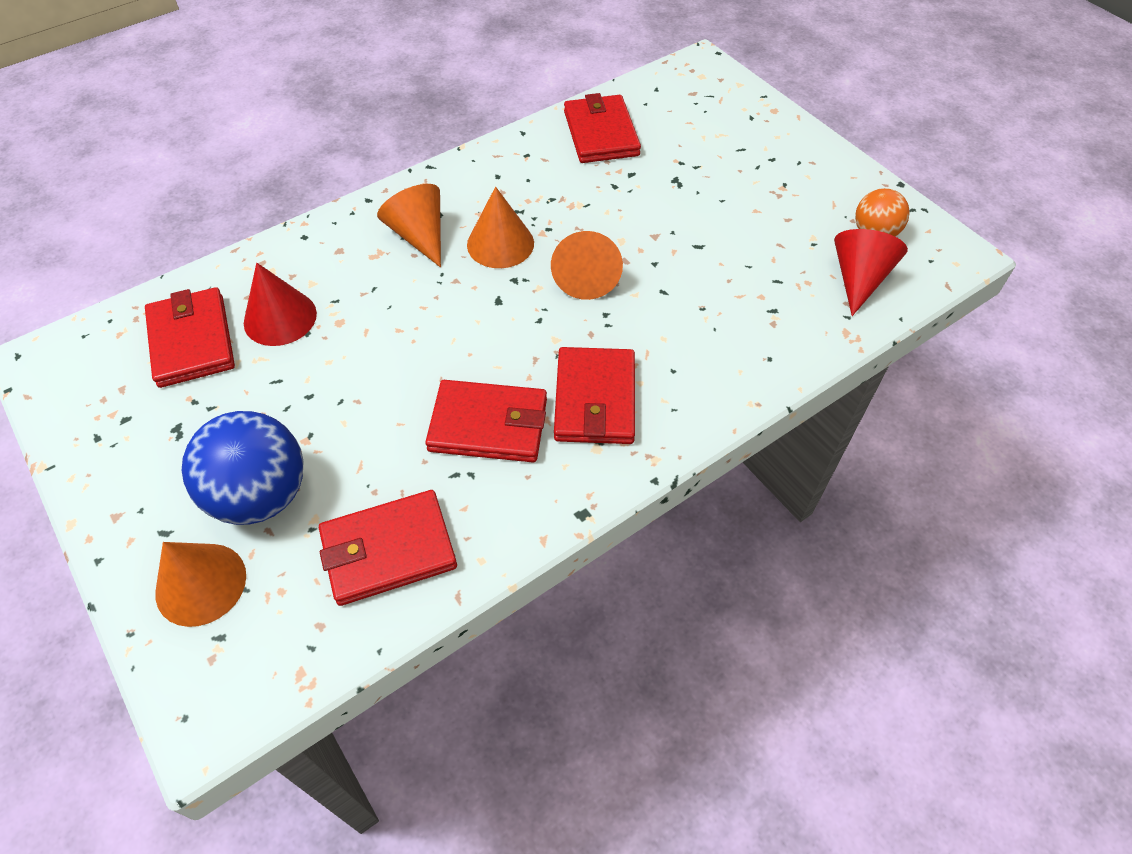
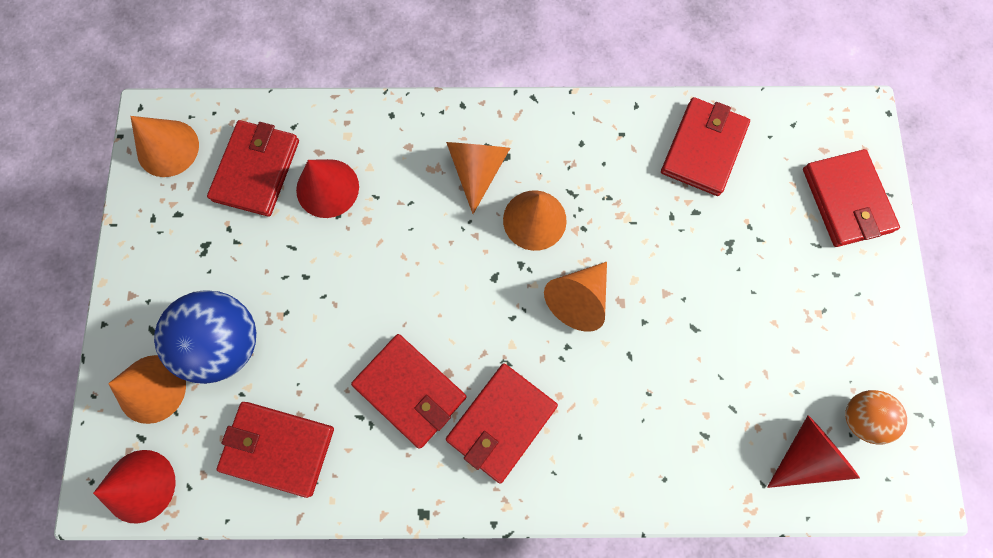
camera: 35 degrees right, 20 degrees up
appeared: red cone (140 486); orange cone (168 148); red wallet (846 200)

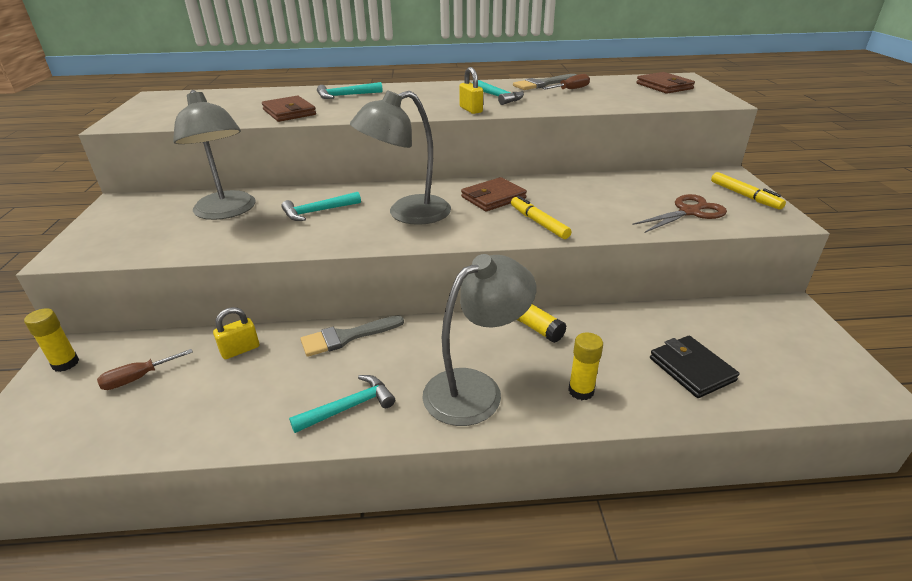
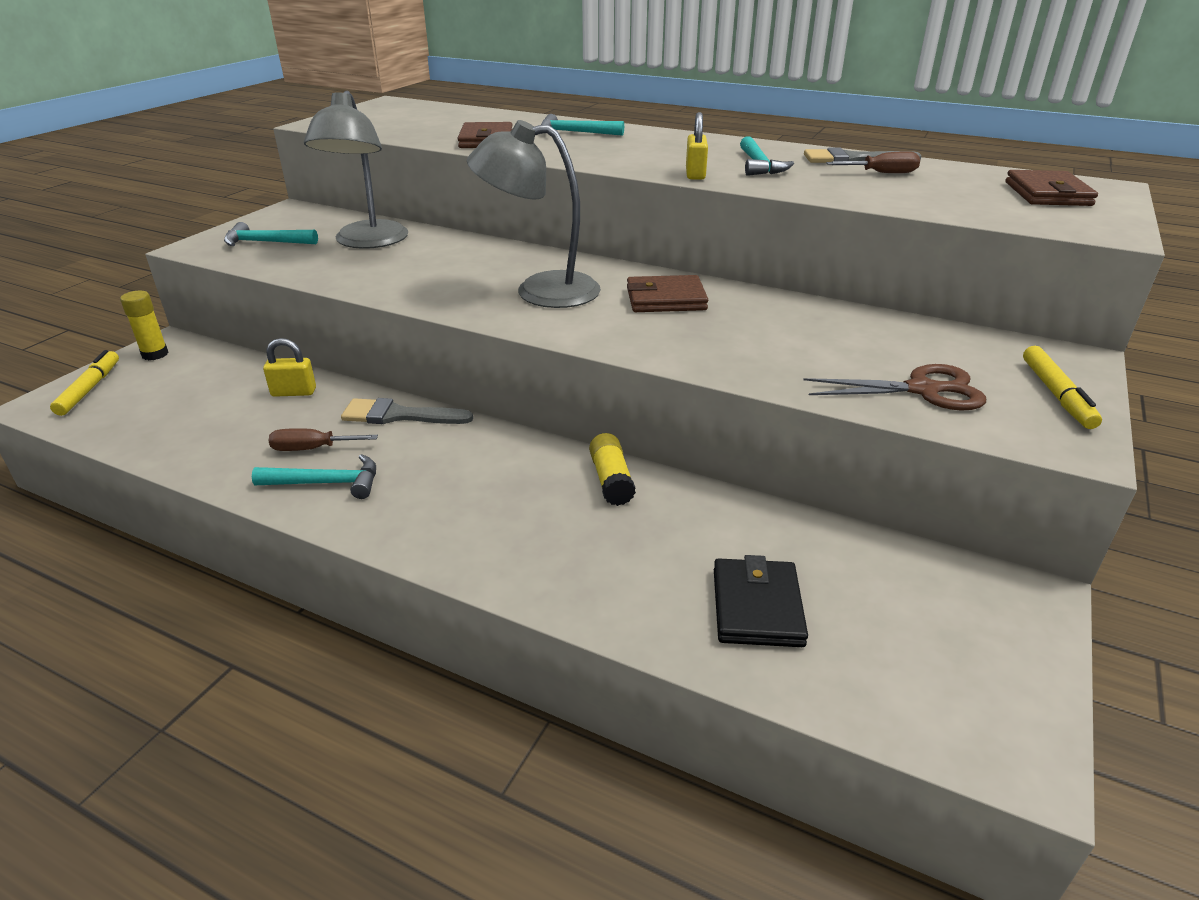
camera: 30 degrees right, 0 degrees up
missing: grey lamp (476 388); yellow glue stick (581 391)
relocated: brown screwdriver (138 378) to (312 449); turquoise hammer (318 212) to (265 242); yellow marker (538 223) to (89 389)

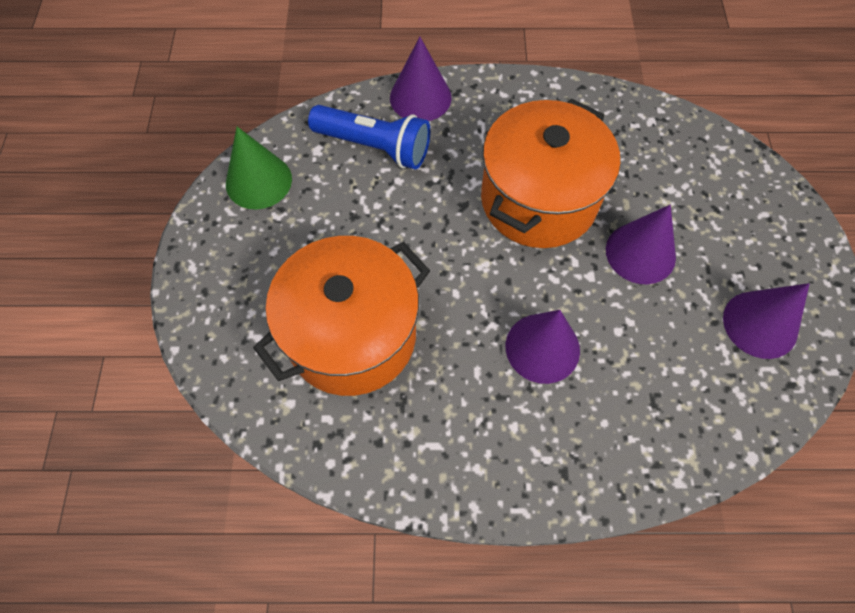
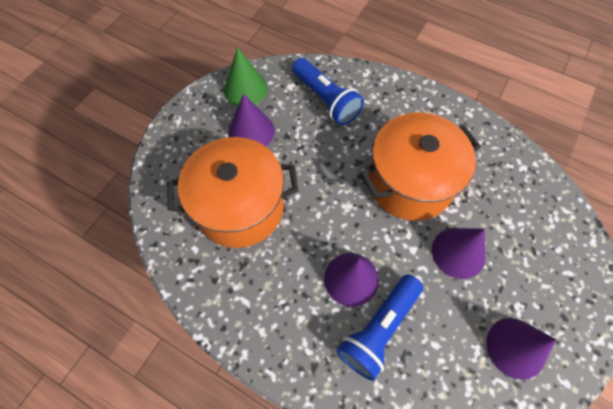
camera: 30 degrees right, 0 degrees up
appeared: blue flashlight (378 329)
relocated: purple cone (420 97) to (251 131)

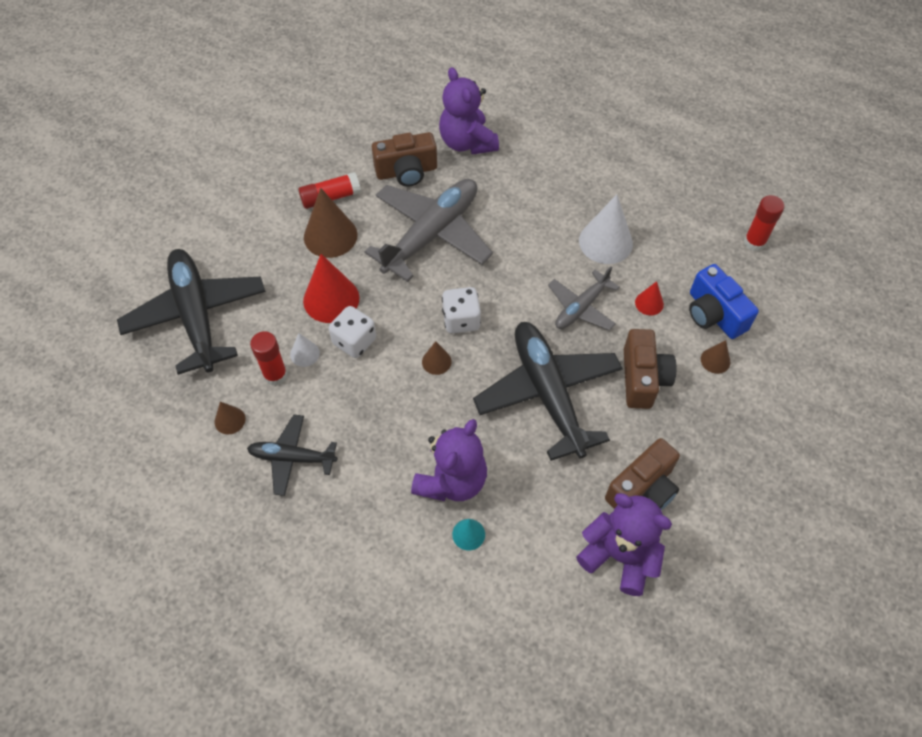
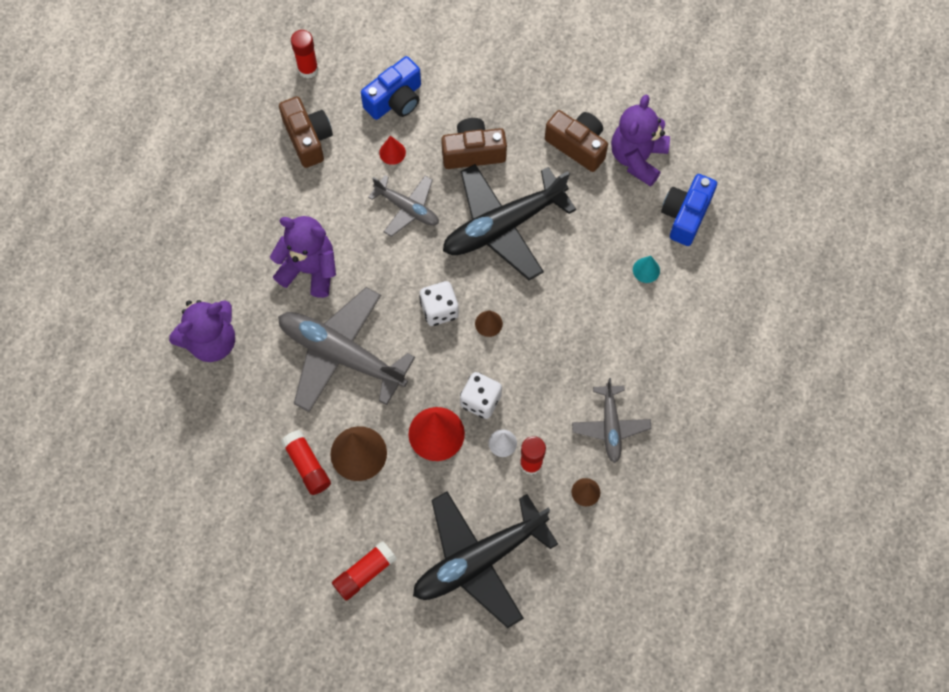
camera: 100 degrees left, 10 degrees up
missing: white cone (605 242); brown cone (715 360)
appeared: red glue stick (364 573); blue camera (685 215)
relocated: brown camera (406 171) to (308 138); purple teddy bear (451 480) to (309 269)
colour: black plane (292 458) to grey plane (610 426)

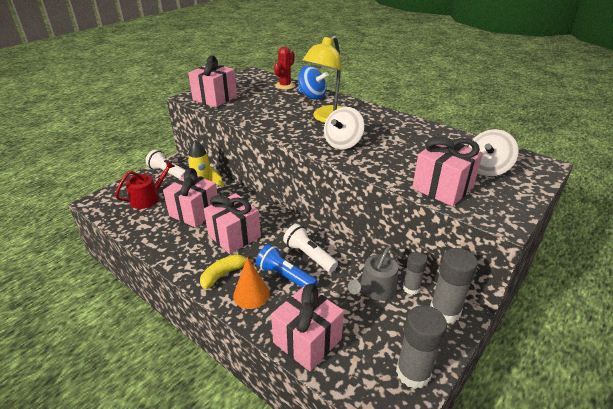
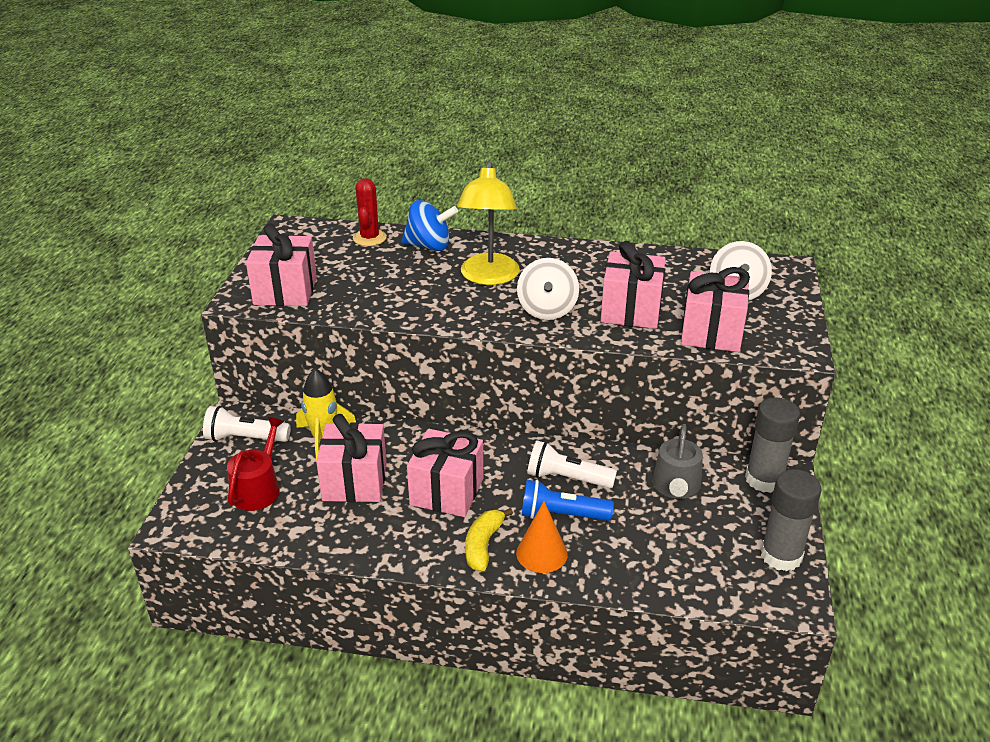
camera: 30 degrees left, 0 degrees up
missing: grey glue stick (411 288)
relocated: pink gift (307 340) to (631 311)

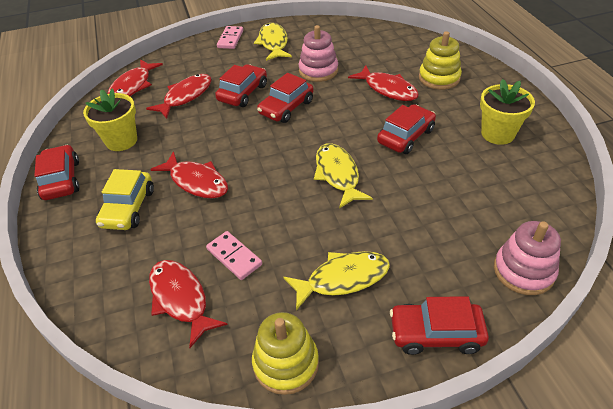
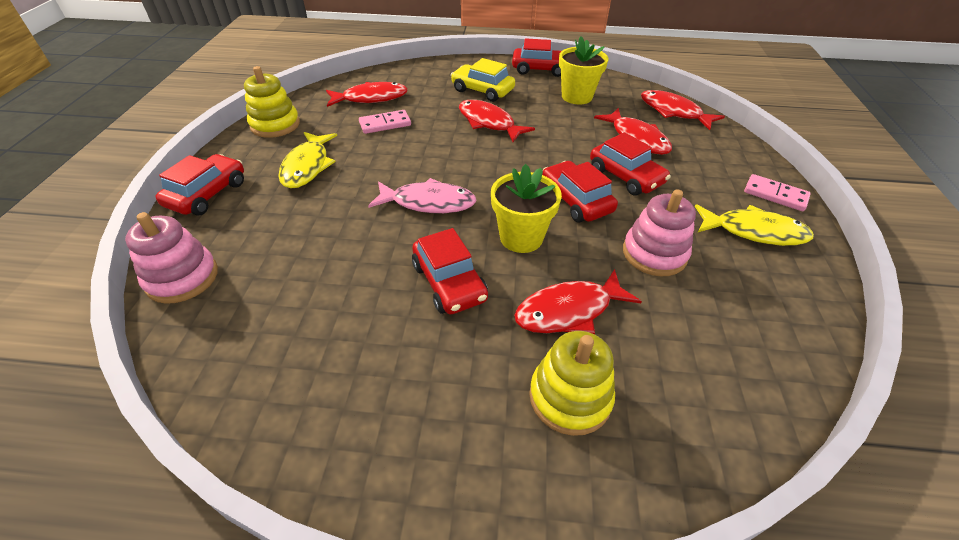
camera: 110 degrees right, 0 degrees up
relocated: yellow flower pot (497 134) to (521 237)
colour: yellow fish (338 175) to pink fish (428 203)
spun: red fish (196 182) = (488 123) 75 degrees clockwise

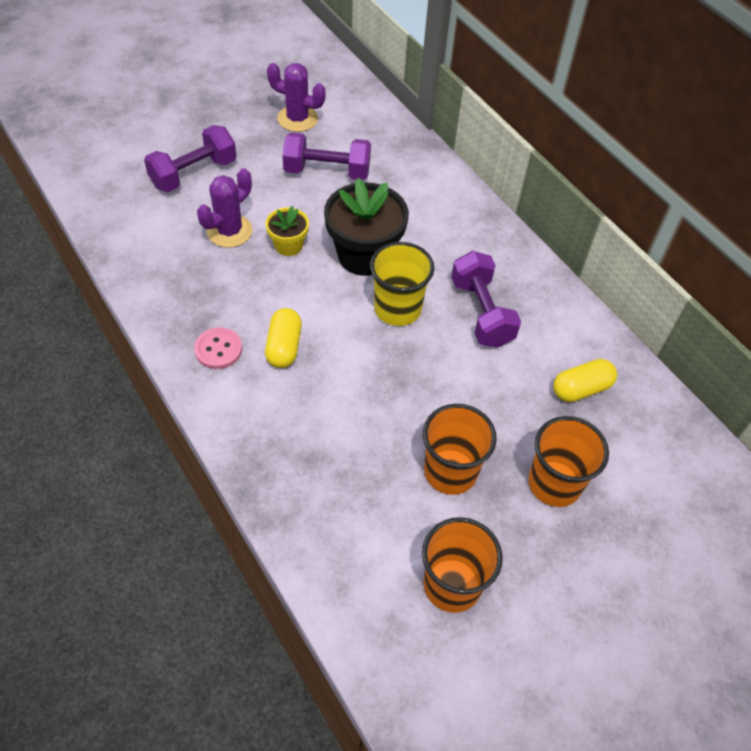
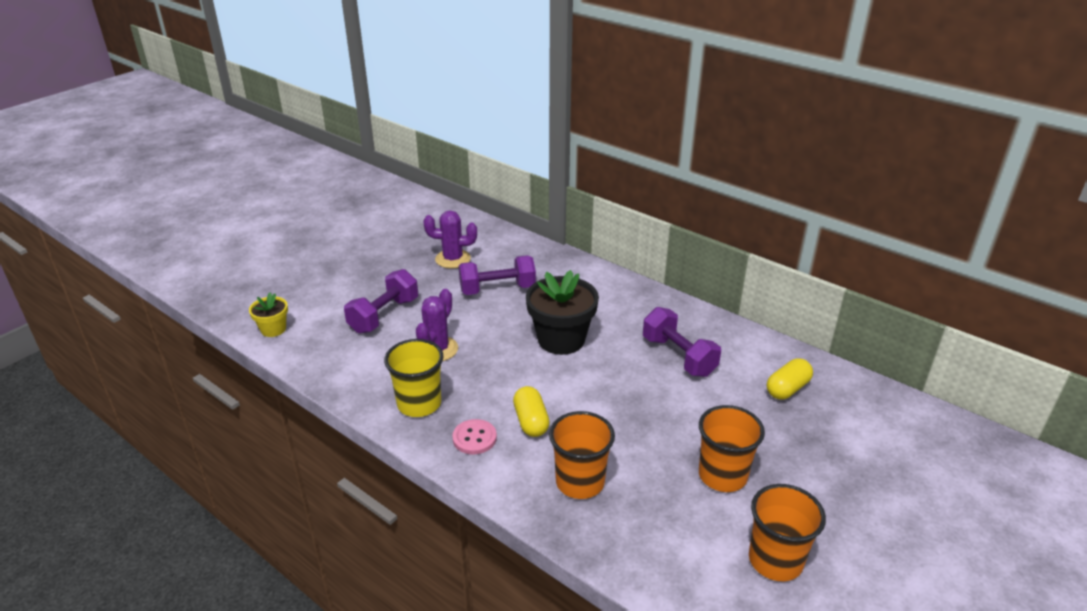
camera: 15 degrees left, 20 degrees down
relocated: yellow flower pot (288 245) to (273 329); yellow cup (397 309) to (419 404); orange cup (554 483) to (580 482)

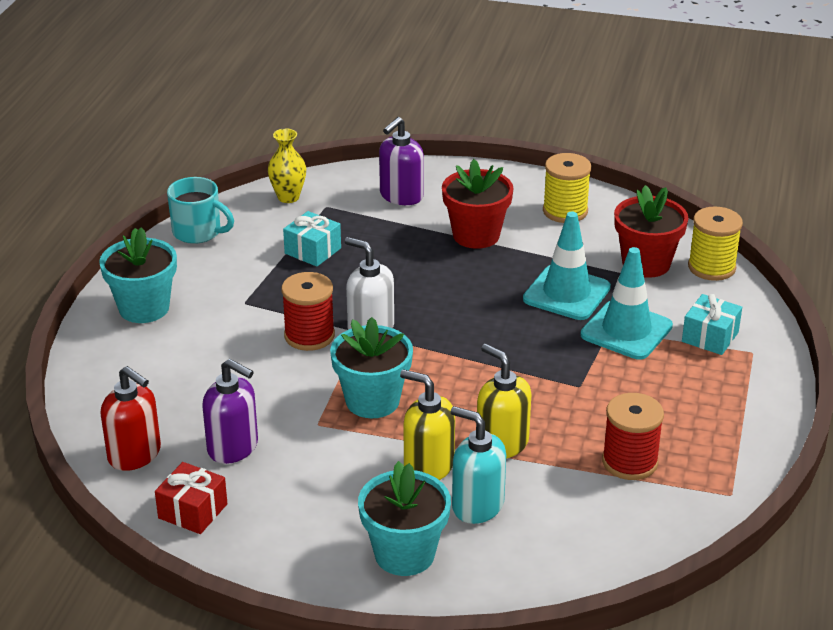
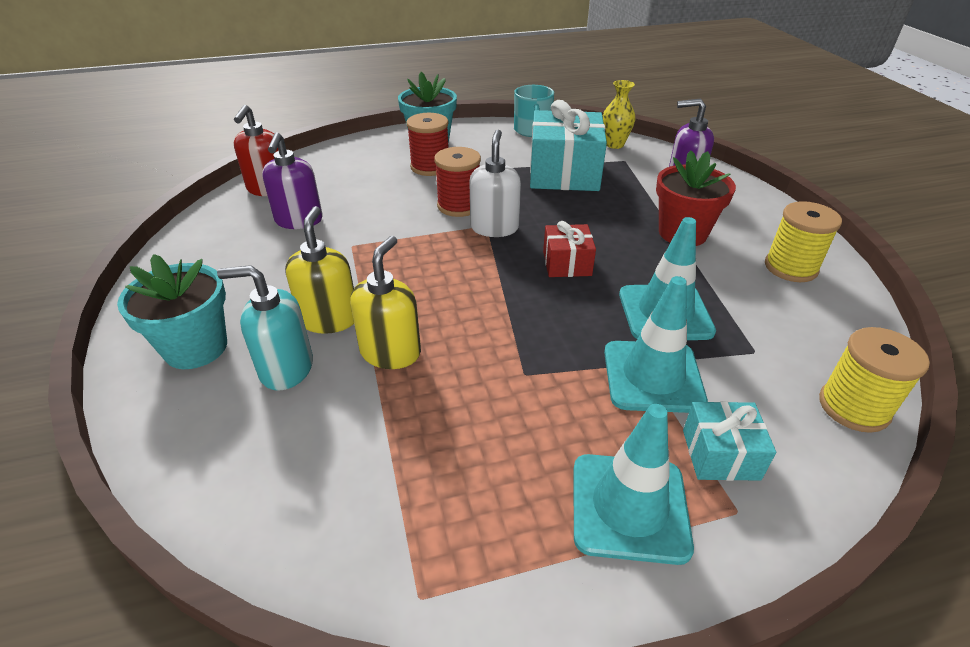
camera: 60 degrees right, 5 degrees up
missing: turquoise flower pot (372 401); red flower pot (646 263)
appeared: turquoise traffic cone (629 507)
relocated: red gift (193 511) to (567 263); red spool (629 462) to (430 167)
spun: turquoise soap dispenser (477 505) = (286 369) 90 degrees counterclockwise
size: turquoise gift (312 251) = (564 173) x1.94

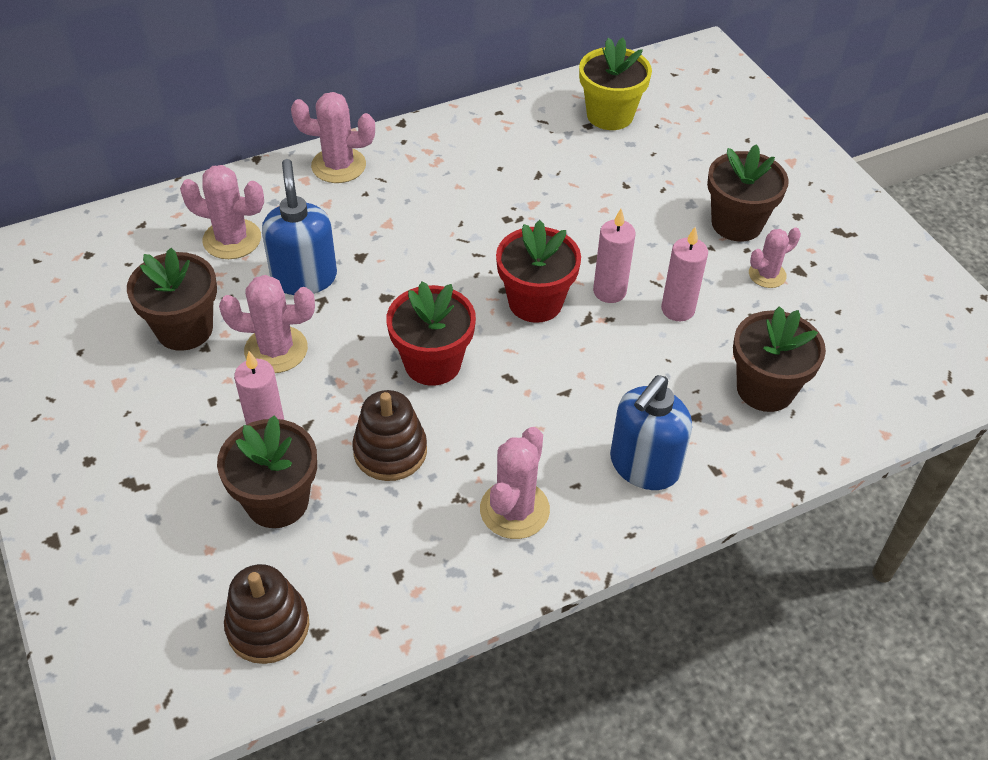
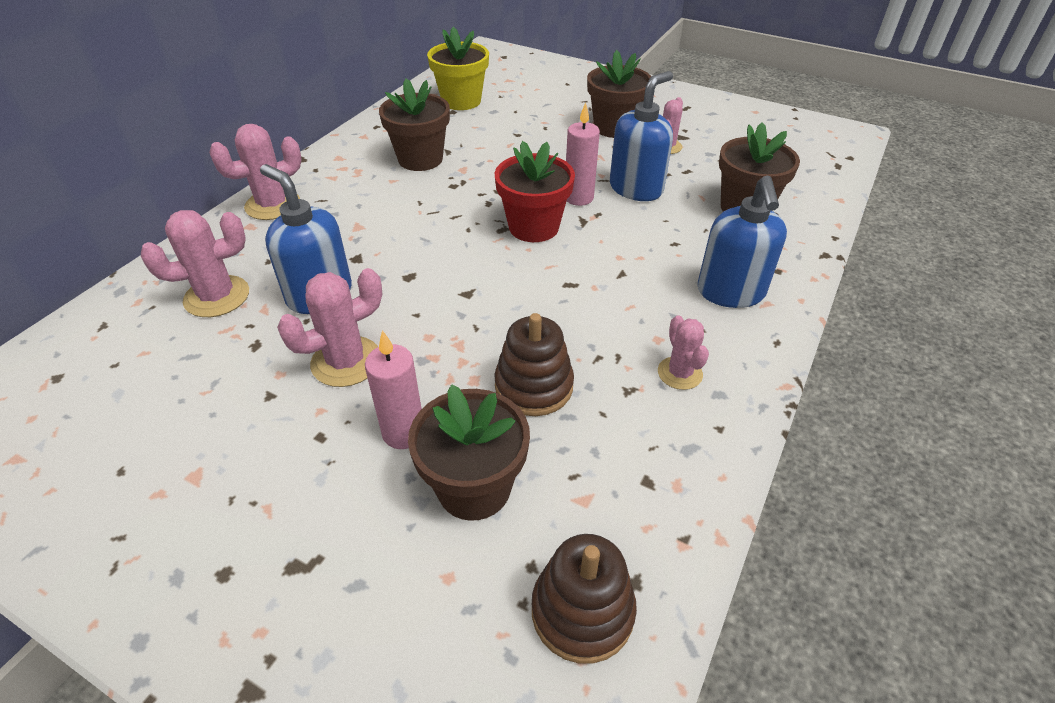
camera: 35 degrees left, 5 degrees down
missing: red flower pot (432 363)
relocated: brown flower pot (184 329) to (420 159)
exchanged: pink candle (677 309) to blue soap dispenser (636 188)
size: pink cactus (514 510) = (680 373) x0.64

